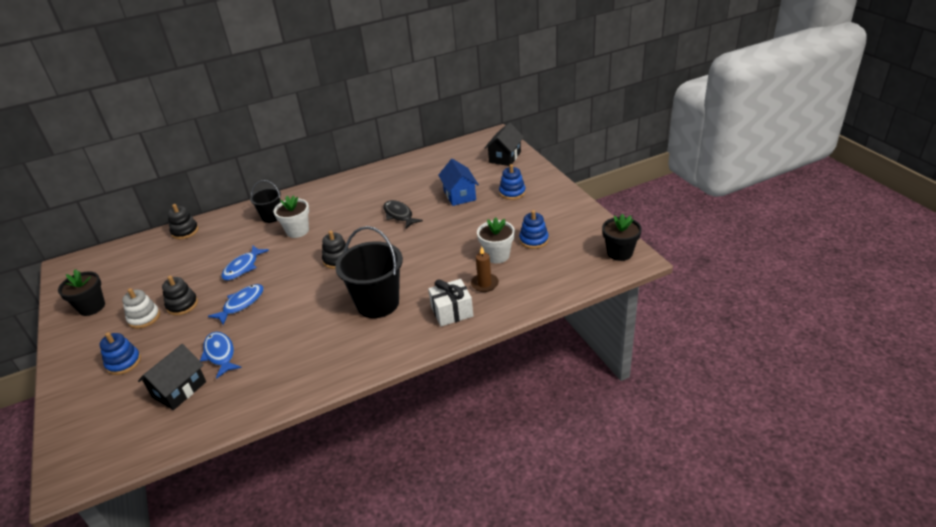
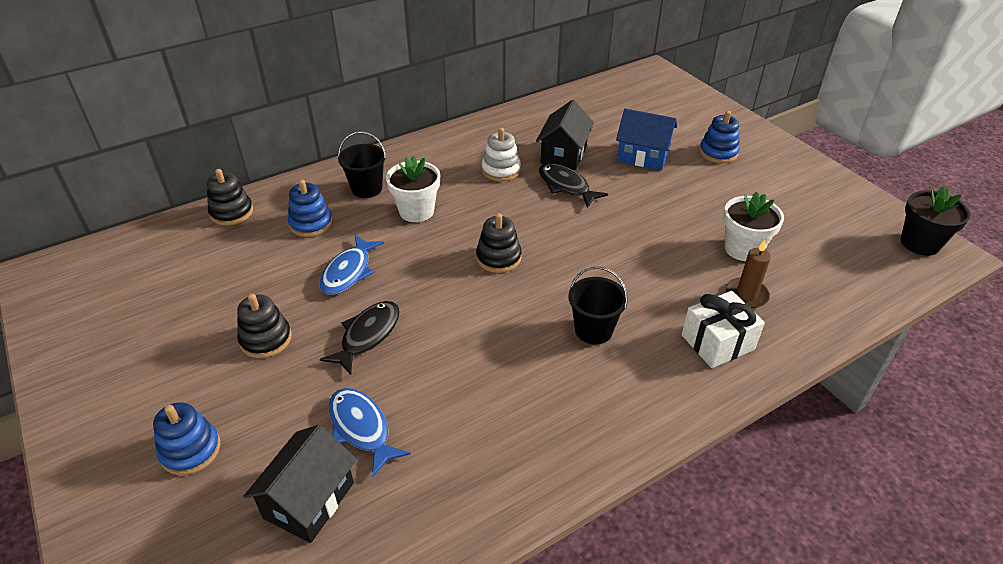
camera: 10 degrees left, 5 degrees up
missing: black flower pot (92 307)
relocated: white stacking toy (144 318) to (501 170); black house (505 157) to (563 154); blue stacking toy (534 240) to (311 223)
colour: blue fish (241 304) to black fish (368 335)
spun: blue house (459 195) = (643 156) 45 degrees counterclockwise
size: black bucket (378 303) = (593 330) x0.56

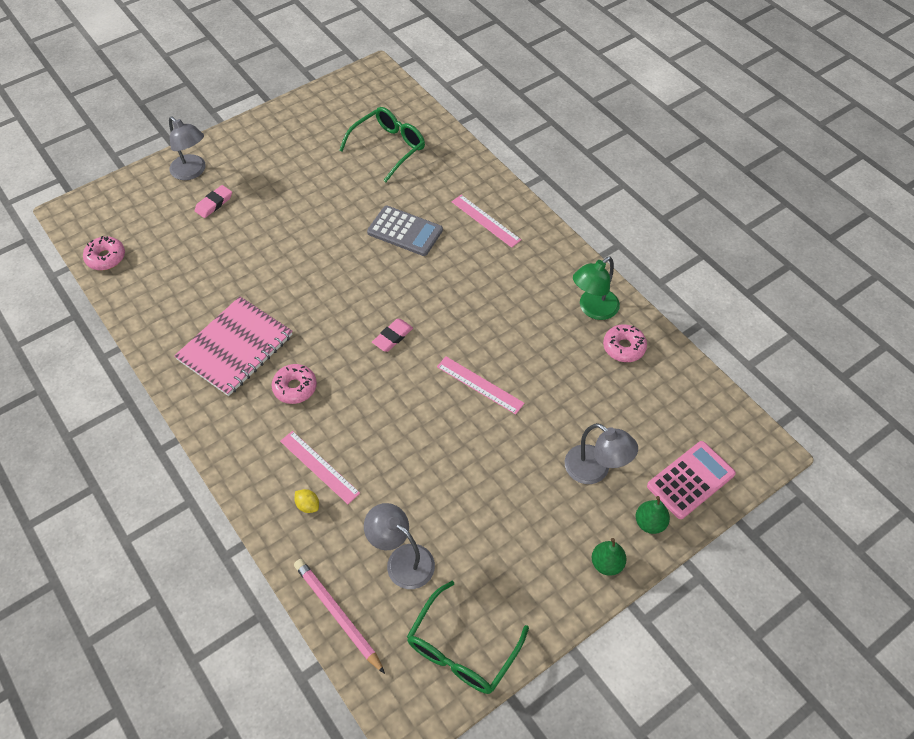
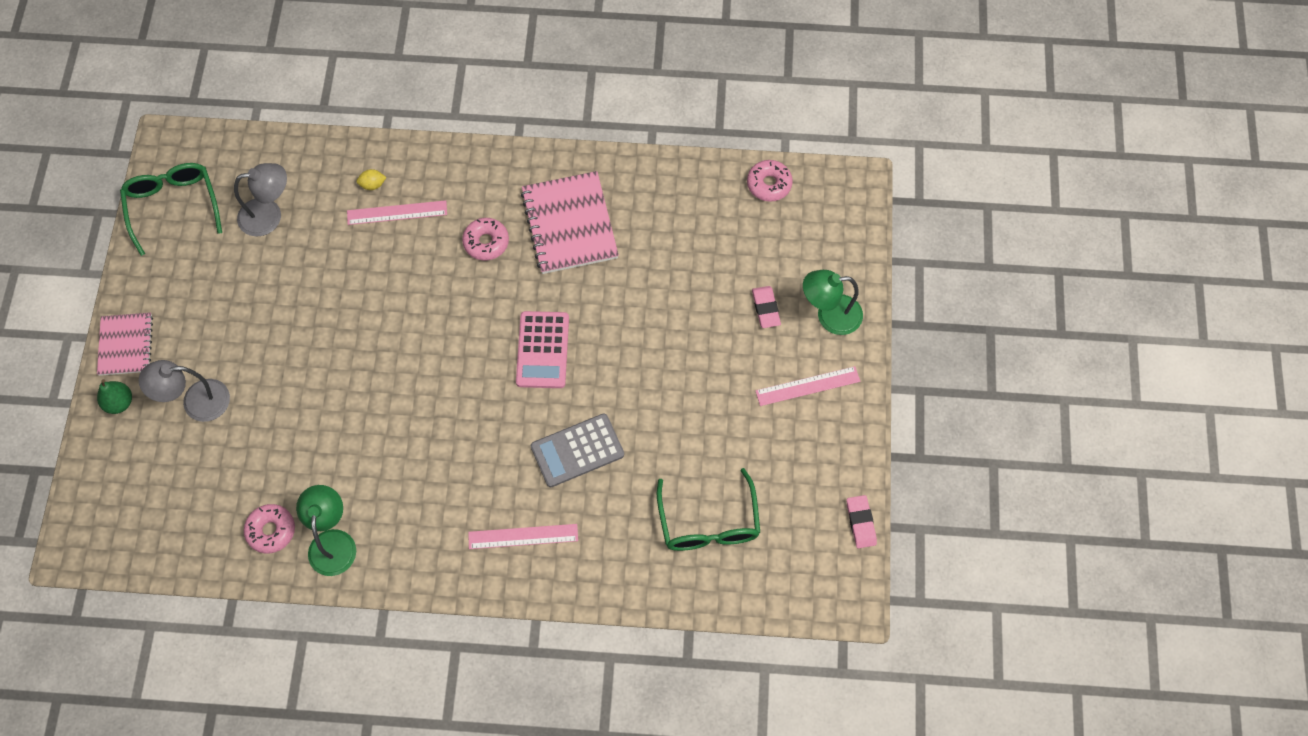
camera: 130 degrees right, 10 degrees up
missing: pink pencil (338 614)
relocated: pink eraser (392 337) to (861 522); pink ruler (480 385) to (807 386); pink calculator (690 480) to (543 350)
exchanged: green pear (606 563) to pink notebook (126 345)
colour: grey lamp (192 172) to green lamp (829 315)

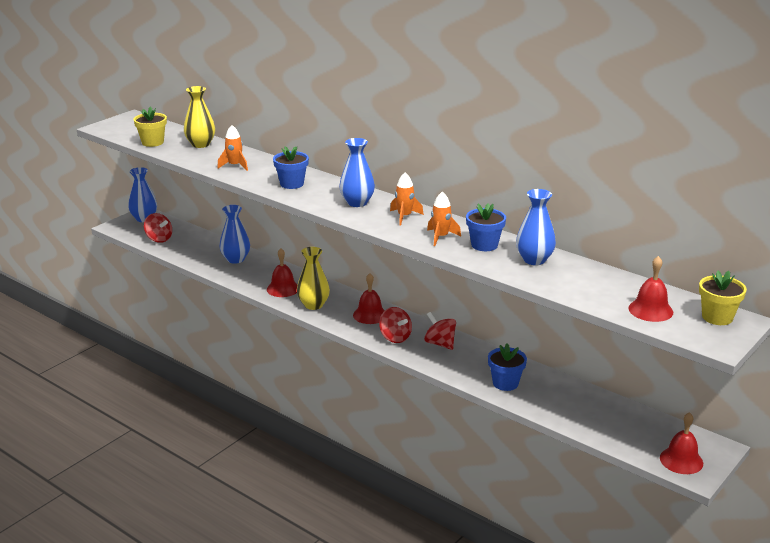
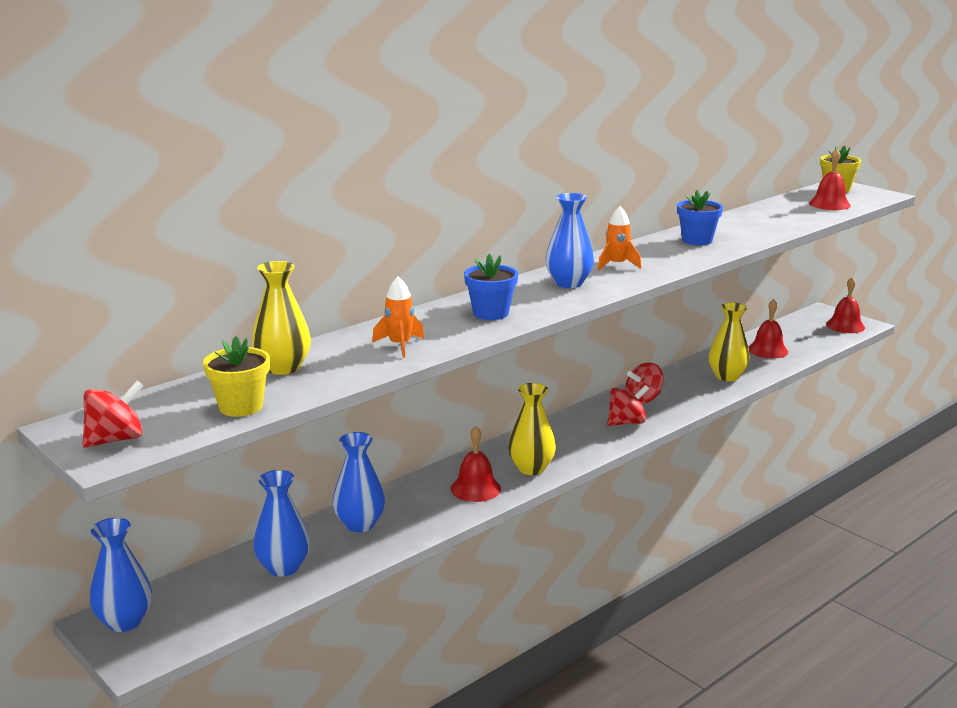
camera: 80 degrees left, 5 degrees down
missing: orange rocket (441 237)
relocated: red spinning top (159 239) to (116 439); red bell (370 315) to (767 350); blue vase (534 260) to (283 567)
exchanged: blue flower pot (505 383) to yellow vase (727 376)

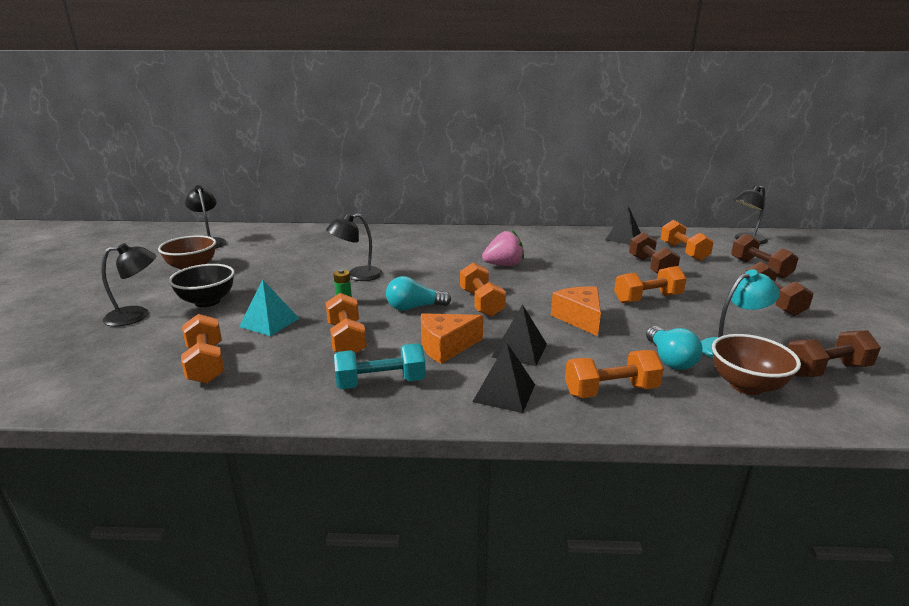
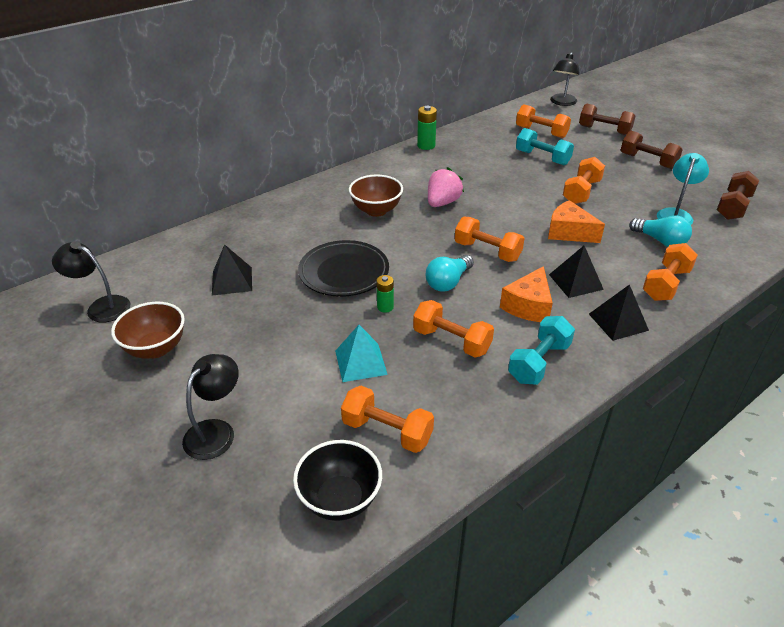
camera: 40 degrees left, 15 degrees up
appeared: green battery (426 146)
relocated: black bowl (207 302) to (340 499); black pyramid (623 238) to (232 281); brown bowl (746 385) to (376 210)
exchanged: black lamp (357 275) to black plate (344 272)
colour: brown dumbbell (651 267) to turquoise dumbbell (542 158)

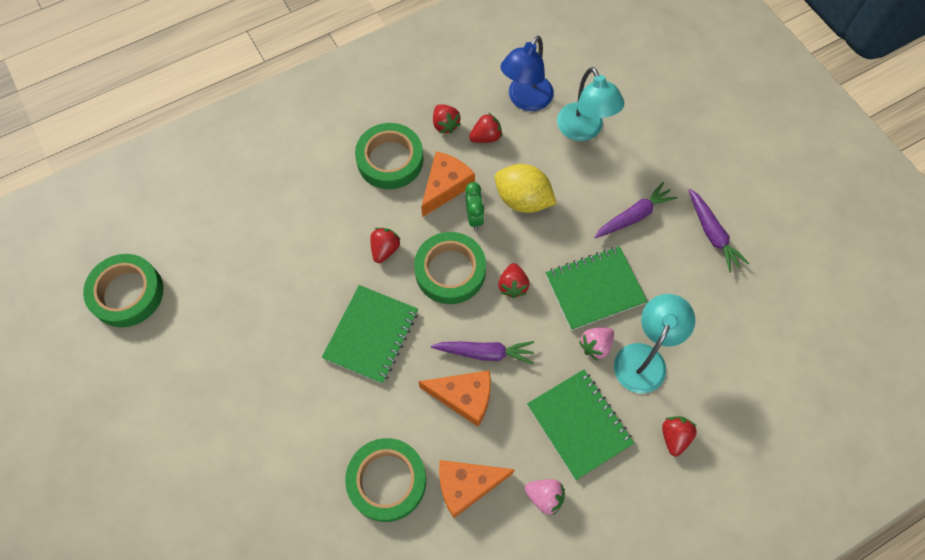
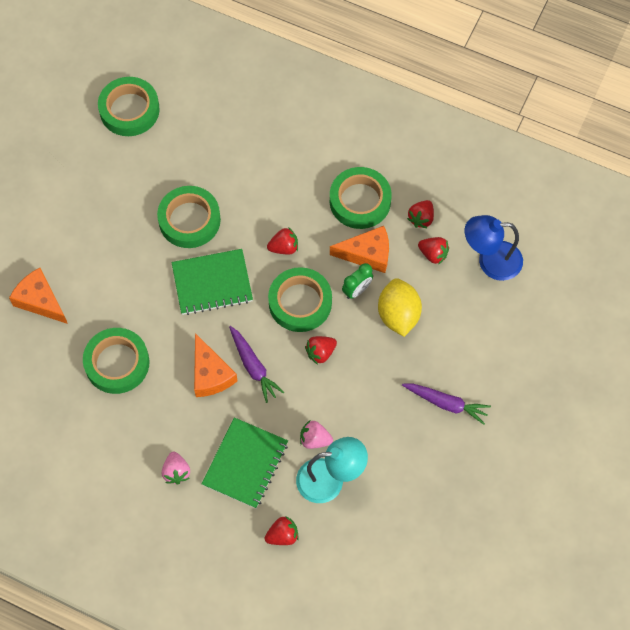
camera: 55 degrees right, 0 degrees up
missing: green notebook (594 289); turquoise lamp (584 130); purple carrot (712 234)
appeared: green tape (189 220)
relocated: orange cheese (467 485) to (40 300)

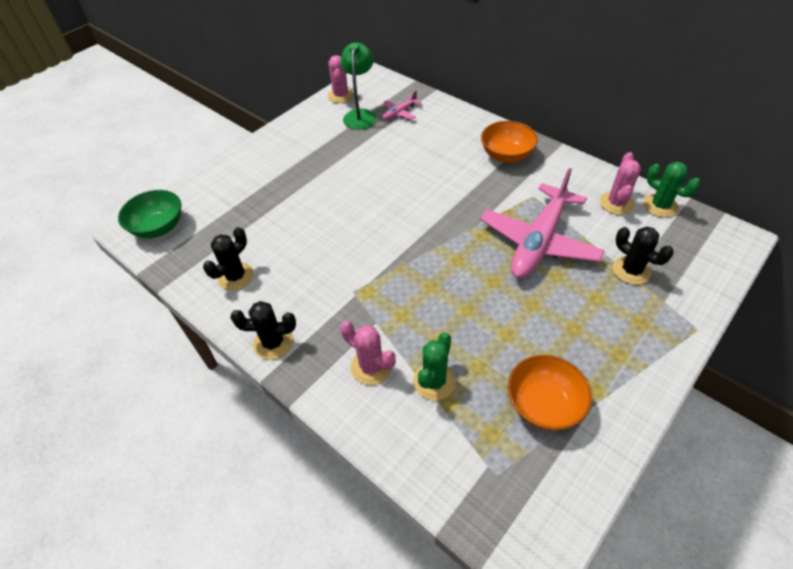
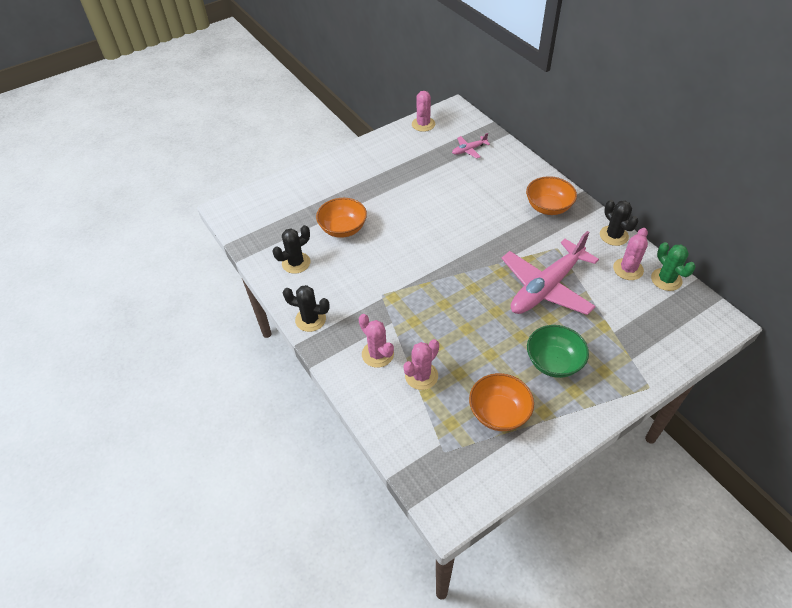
camera: 15 degrees right, 0 degrees up
missing: green lamp (360 115)
appeared: orange bowl (343 229)
relocated: green bowl (159 227) to (553 362); black cactus (631 270) to (613 236)
colour: green cactus (434 381) to pink cactus (421 376)

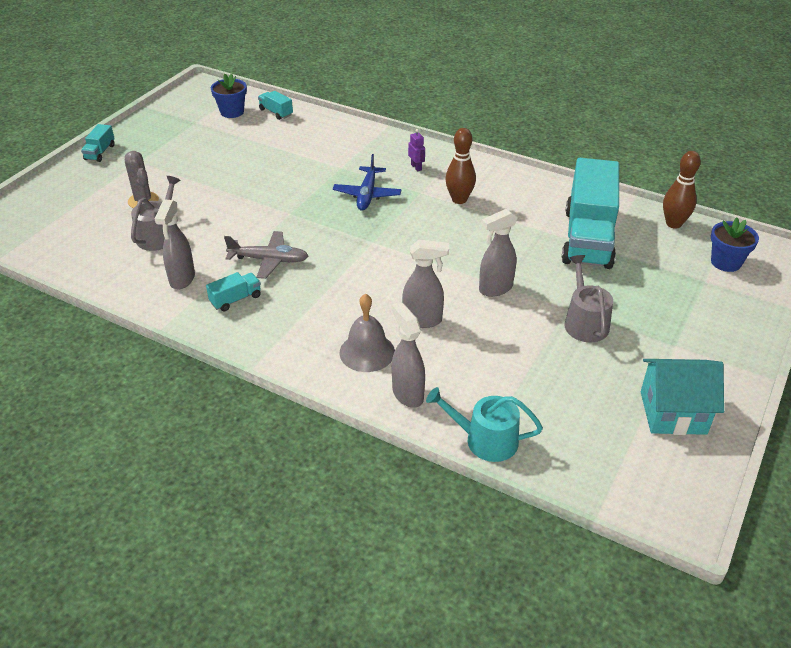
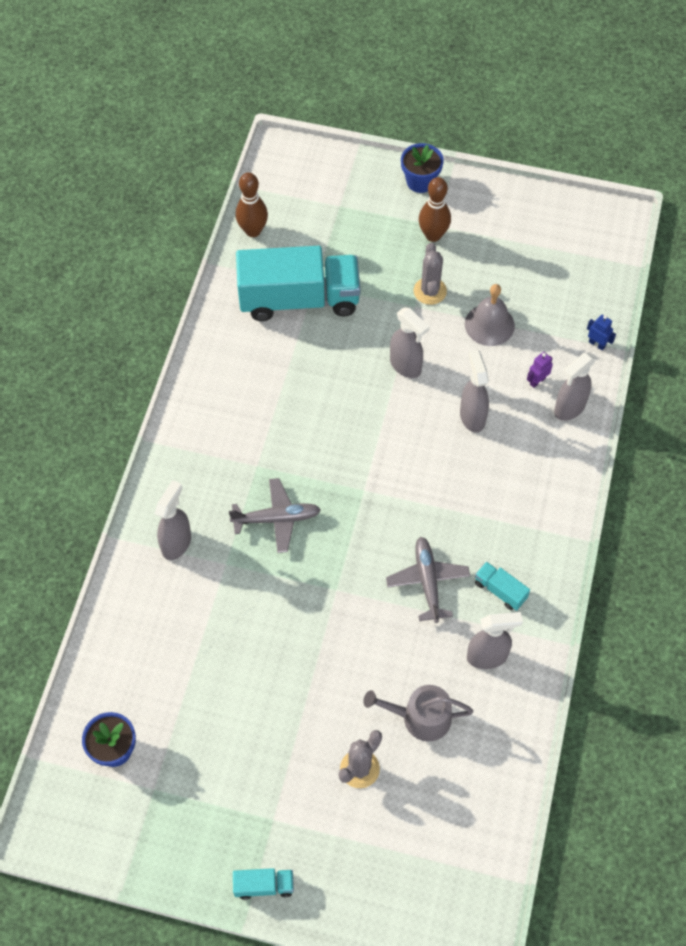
camera: 105 degrees left, 20 degrees up
missing: turquoise truck (276 112); turquoise house (673 413)
appeared: grey spray bottle (177 543)
relocated: grey bell (367 352) to (489 325); purple robot (416 167) to (537 381); brown bowling pin (459 199) to (433 235); blue flower pot (726 262) to (420 181)
exchanged: turquoise watering can (485 440) to blue robot (597 344); grey watering can (584 322) to grey cactus (430 291)
colour: blue plane (367 194) to grey plane (276 519)

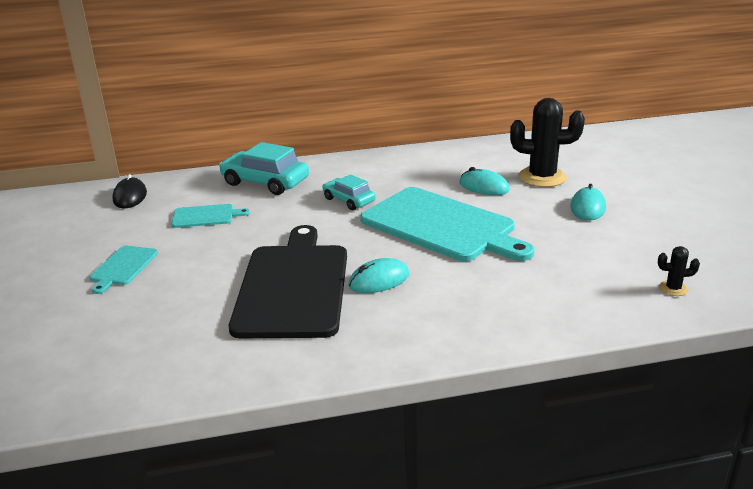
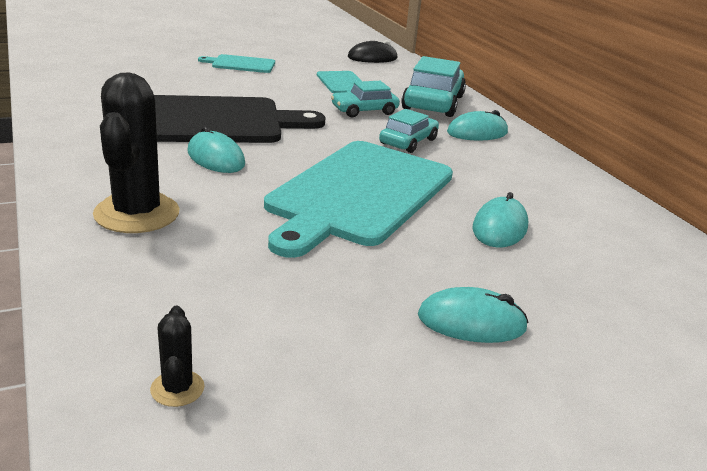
camera: 75 degrees right, 0 degrees up
appeared: turquoise car (364 111); turquoise mouse (477 132)
relocated: black cactus (542 177) to (137 213)

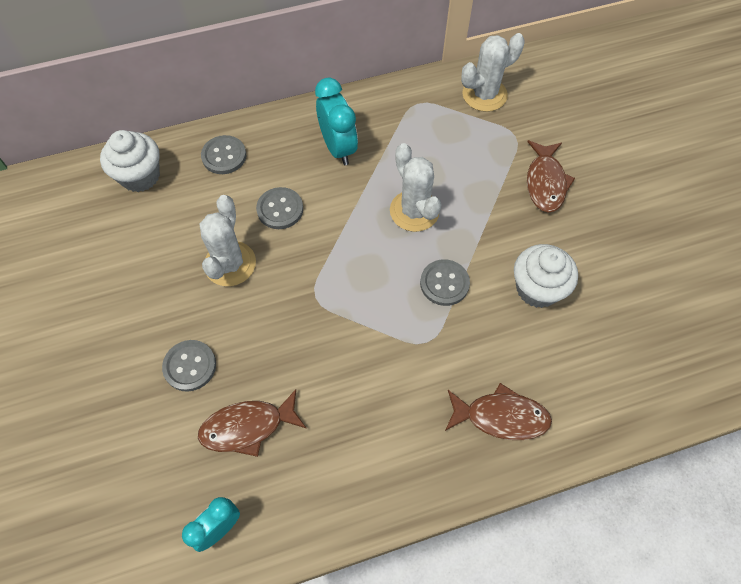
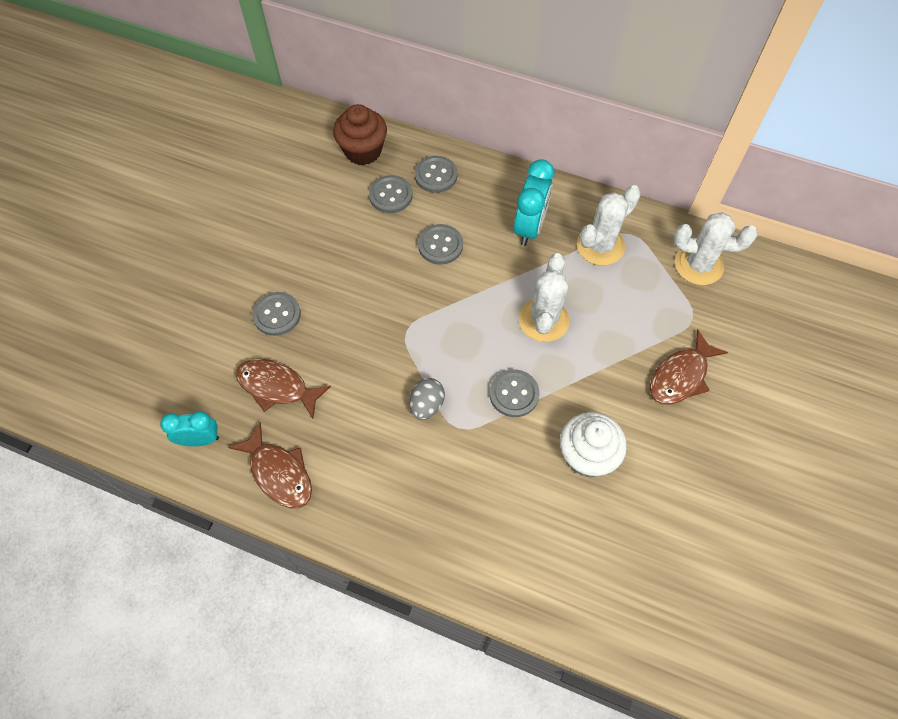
camera: 40 degrees right, 0 degrees up
appeared: grey button (390 195); grey egg (426 405)
relocated: white cactus (230 264) to (600 246); brown fish (501 416) to (279 473)
colour: white cupcake (140 176) to brown cupcake (363 151)

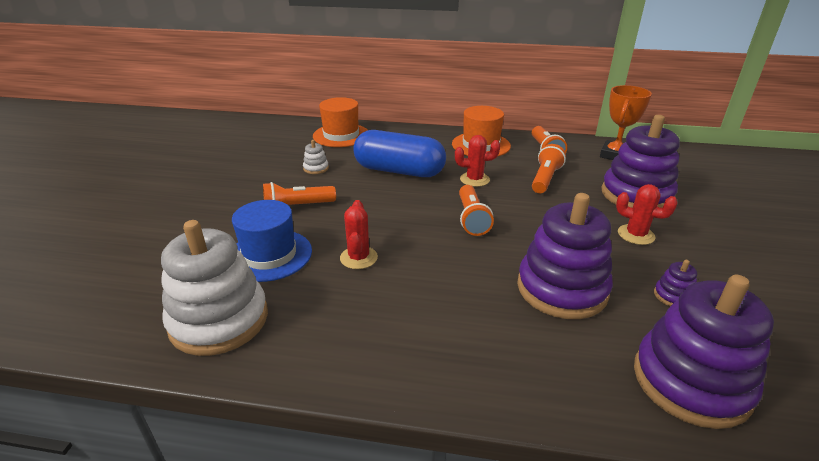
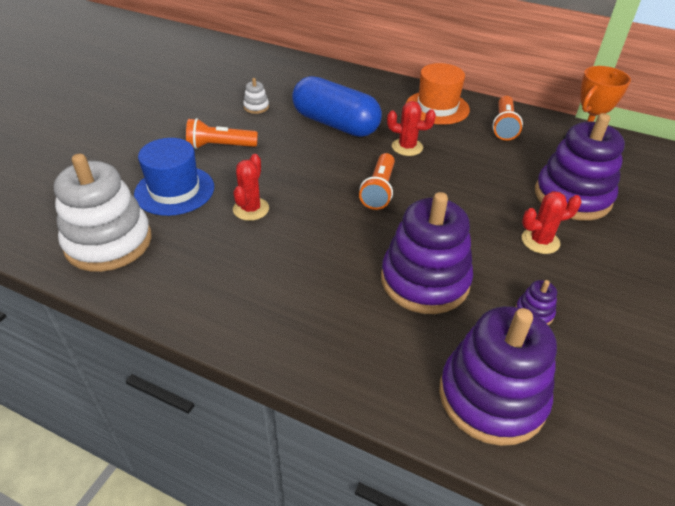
camera: 15 degrees right, 10 degrees up
missing: orange hat (341 135); orange flashlight (545 179)
spun: red cactus (636 235) = (540 241) 60 degrees counterclockwise

